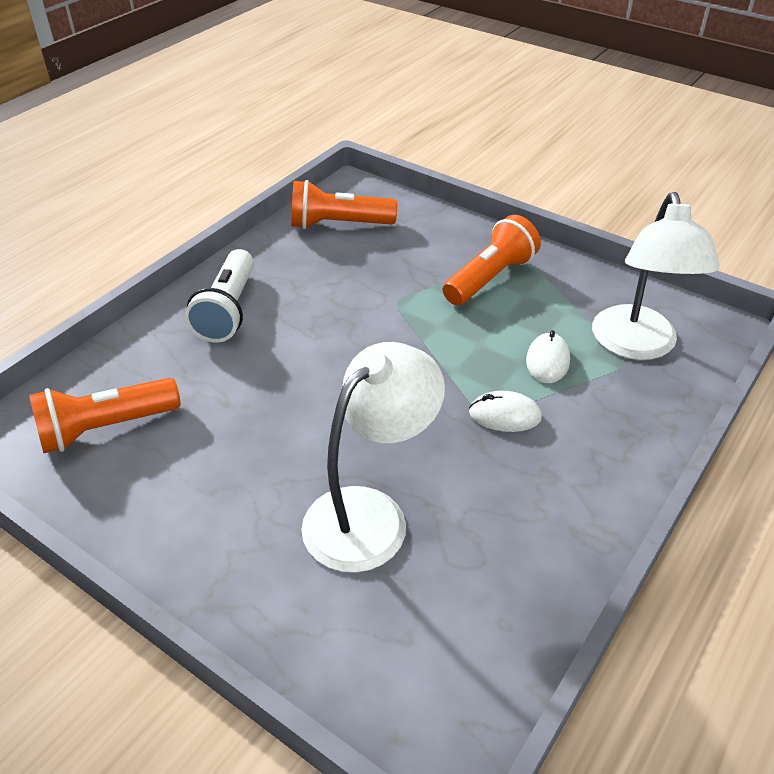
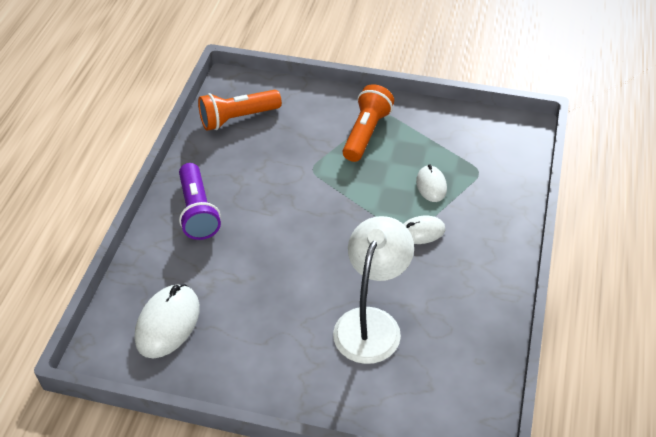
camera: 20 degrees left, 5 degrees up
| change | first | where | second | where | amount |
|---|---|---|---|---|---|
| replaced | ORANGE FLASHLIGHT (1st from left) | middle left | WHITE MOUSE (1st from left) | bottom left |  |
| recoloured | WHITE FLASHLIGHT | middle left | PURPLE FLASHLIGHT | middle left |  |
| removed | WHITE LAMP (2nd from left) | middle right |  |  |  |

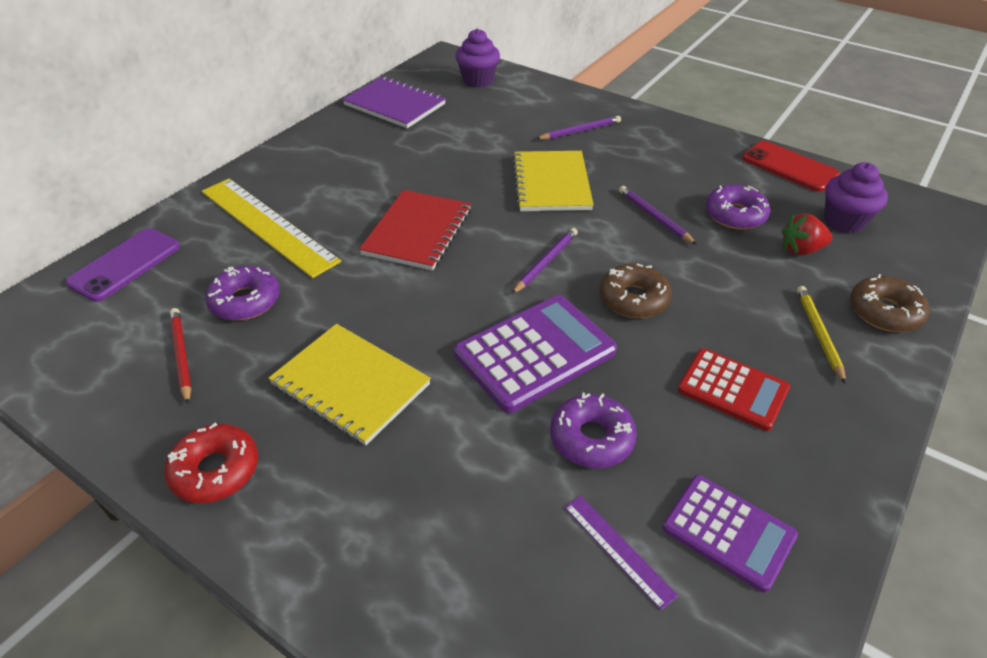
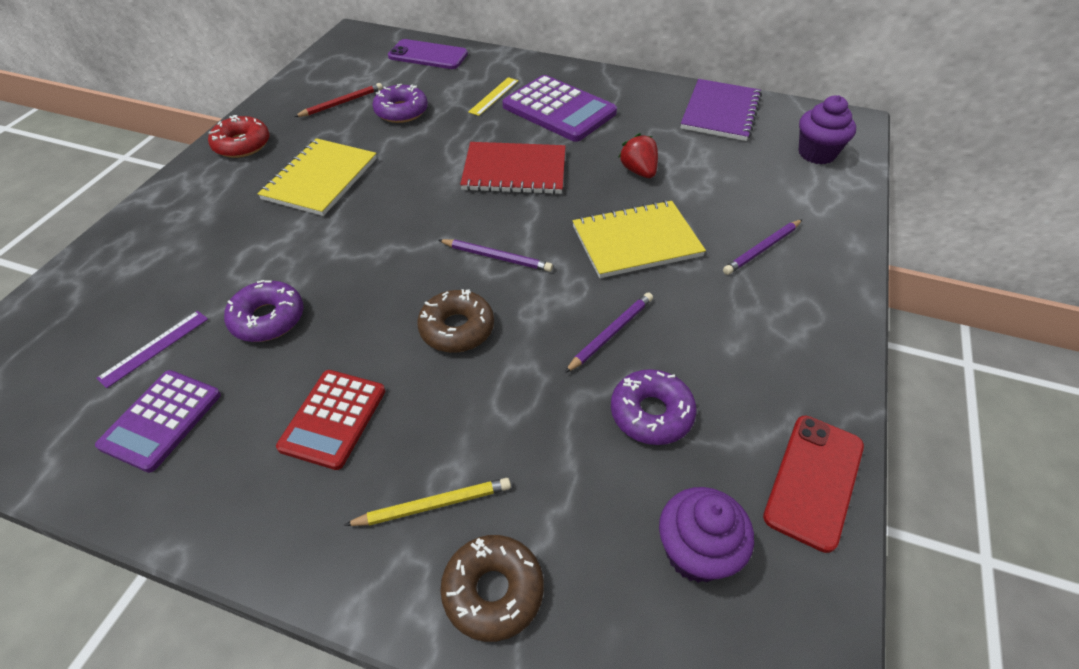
camera: 75 degrees right, 5 degrees up
| change | first | where | second | where | amount |
|---|---|---|---|---|---|
| resized | YELLOW RULER | middle left |  | top centre | x0.46 |
| moved | PURPLE CALCULATOR (1st from left in the first image) | centre | PURPLE CALCULATOR (2nd from left) | top centre |  |
| moved | RED STRAWBERRY | middle right |  | top centre |  |
| turned | PURPLE PENCIL (2nd from left in the first image) | top centre | PURPLE PENCIL (3rd from left) | middle right | 90 degrees clockwise |

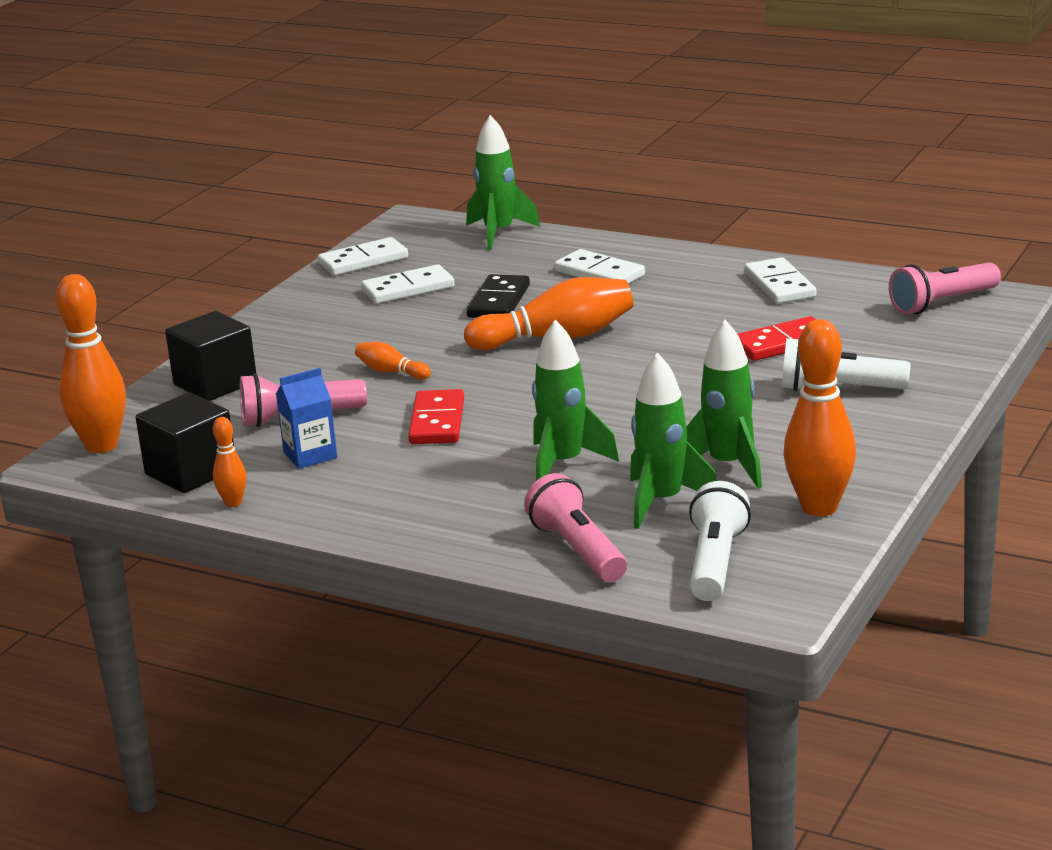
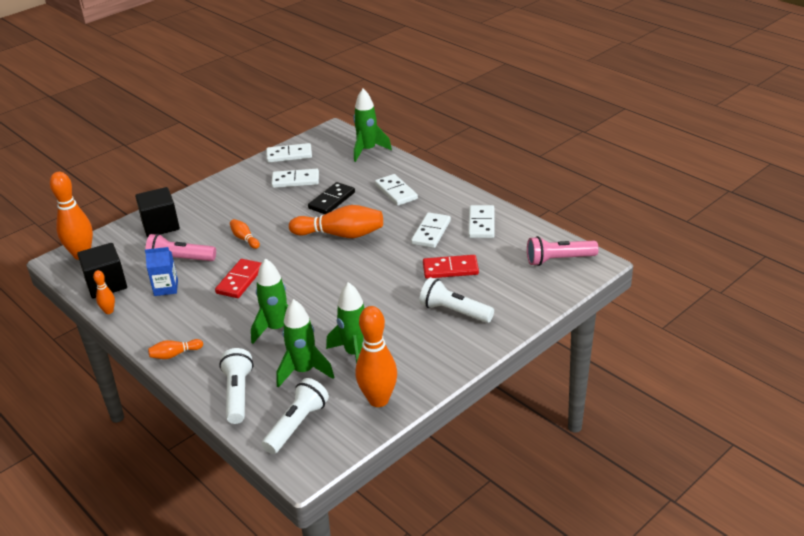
camera: 20 degrees right, 10 degrees up
| change | first | where | second | where | amount |
|---|---|---|---|---|---|
| added |  |  | ORANGE BOWLING PIN (3rd from left) | middle left |  |
| recoloured | PINK FLASHLIGHT (2nd from left) | centre | WHITE FLASHLIGHT (1st from left) | bottom left |  |
| added |  |  | WHITE DOMINO (4th from left) | centre |  |

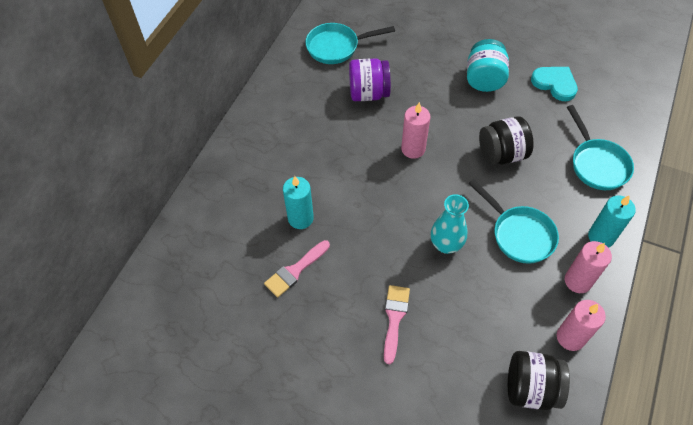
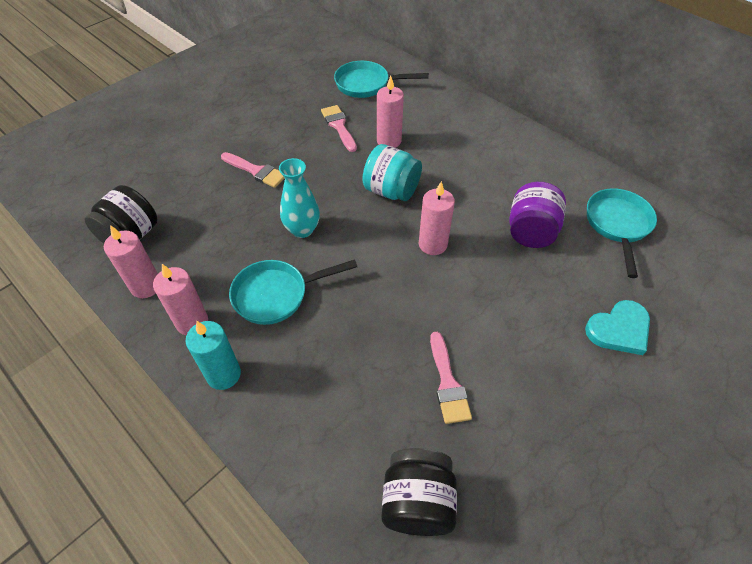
camera: 110 degrees right, 5 degrees down
| change | first | where | second | where | amount |
|---|---|---|---|---|---|
| moved | TURQUOISE PAN (3rd from left in the first image) | middle right | TURQUOISE PAN (2nd from left) | top centre |  |
| moved | TURQUOISE JAR | top right |  | top centre |  |
| recoloured | TURQUOISE CANDLE (1st from left) | centre | PINK CANDLE (3rd from left) | top centre |  |
| moved | BLACK JAR (1st from left in the first image) | top right | BLACK JAR (2nd from left) | bottom centre |  |
| added |  |  | PINK BRUSH (3rd from left) | bottom centre |  |
| moved | TURQUOISE HEART | top right |  | middle right |  |

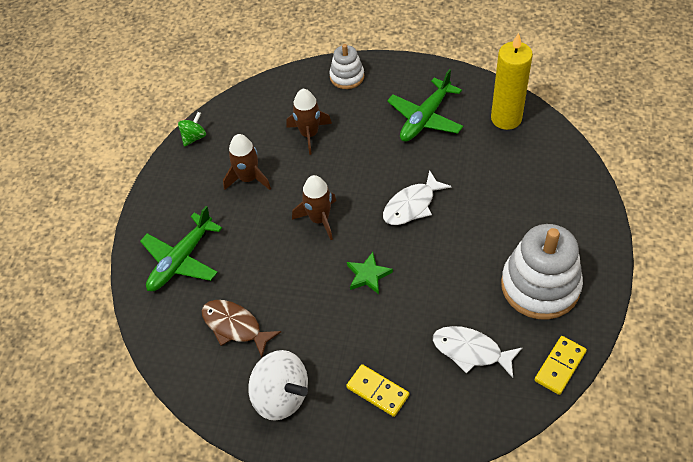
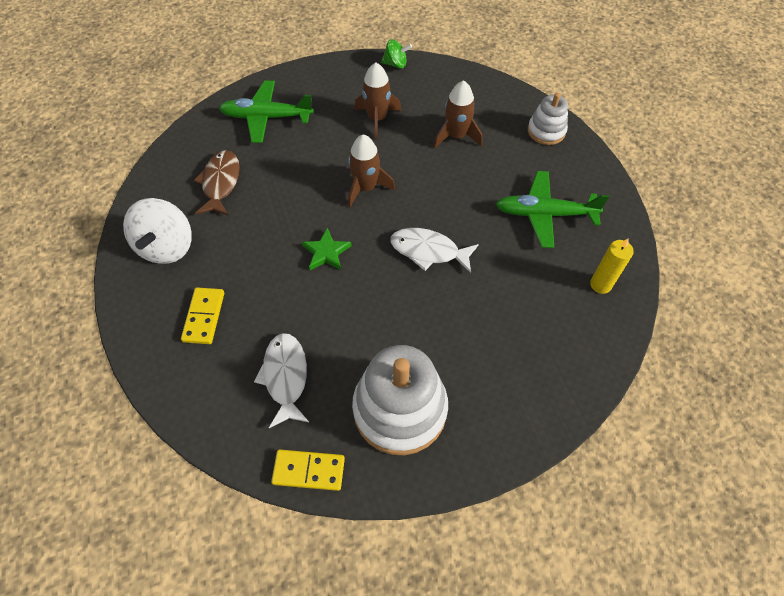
camera: 55 degrees right, 5 degrees up
| change | first | where | second | where | amount |
|---|---|---|---|---|---|
| resized | YELLOW CANDLE | top right |  | middle right | x0.57 |

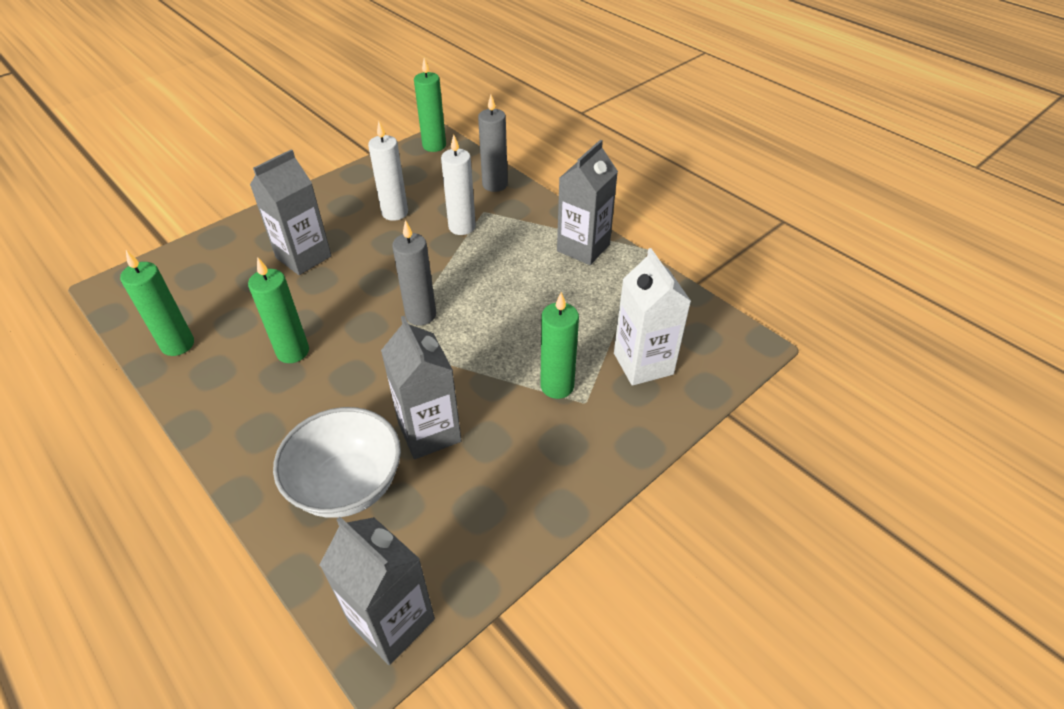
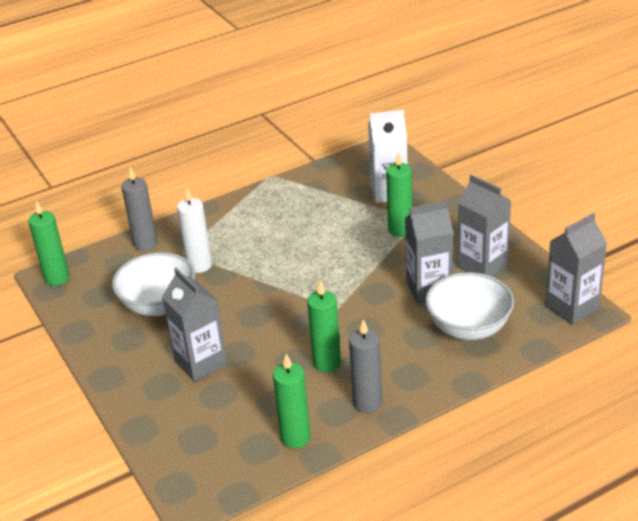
camera: 75 degrees left, 10 degrees down
| change | first | where | second | where | amount |
|---|---|---|---|---|---|
| replaced | WHITE CANDLE (1st from left) | top centre | WHITE BOWL (1st from left) | middle left |  |
| moved | GREY CANDLE (1st from left in the first image) | centre | GREY CANDLE (2nd from left) | bottom centre |  |
| moved | GREY CARTON (4th from left in the first image) | top centre | GREY CARTON (3rd from left) | middle right |  |

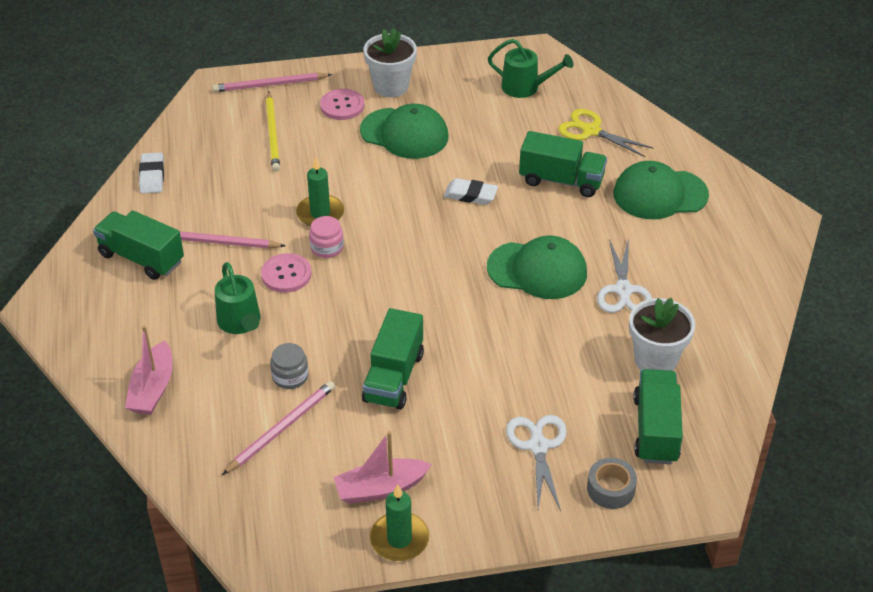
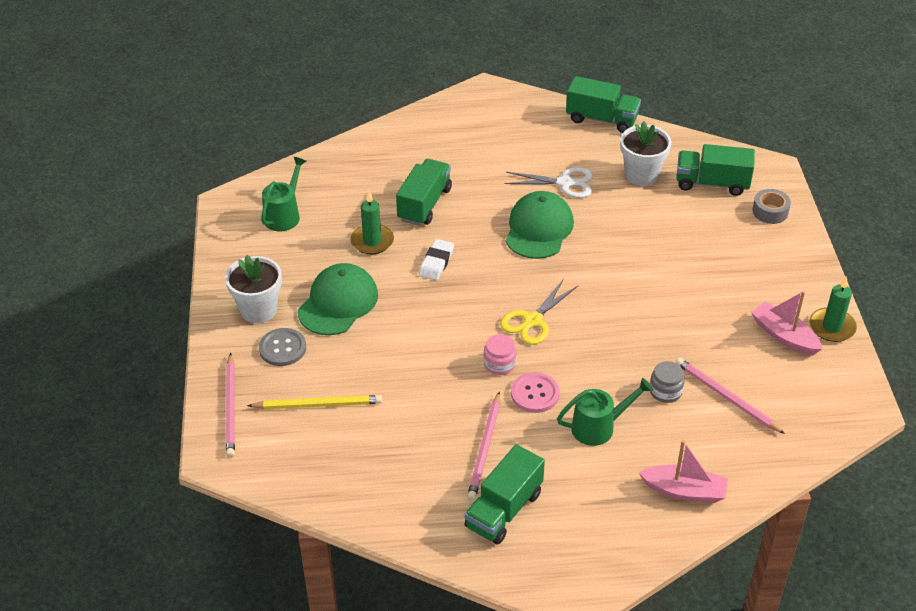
camera: 85 degrees left, 0 degrees up
| change | first | where | second | where | amount |
|---|---|---|---|---|---|
| recoloured | PINK BUTTON (2nd from left) | top centre | GREY BUTTON | middle left |  |
| moved | GREEN CANDLE (1st from left) | top centre |  | centre |  |
| moved | YELLOW SCISSORS | top right |  | centre |  |
| moved | GREEN TRUCK (2nd from left in the first image) | centre | GREEN TRUCK (3rd from left) | top centre |  |
| turned | PINK BOAT (2nd from left) | bottom centre |  | middle right | 150 degrees clockwise |
| removed | WHITE ERASER (1st from left) | top left |  |  |  |
| removed | WHITE SCISSORS (1st from left) | bottom centre |  |  |  |
| removed | GREEN CAP (3rd from left) | top right |  |  |  |

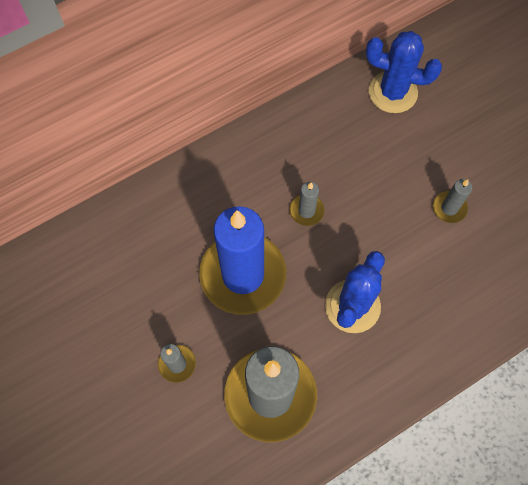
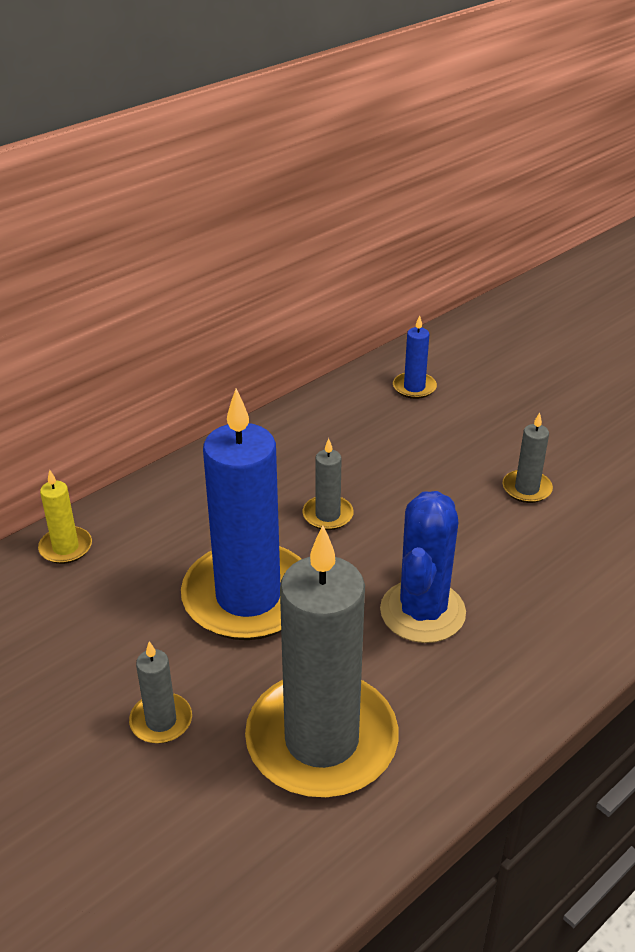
camera: 10 degrees left, 30 degrees down
| change | first | where | second | where | amount |
|---|---|---|---|---|---|
| added |  |  | YELLOW CANDLE | middle left |  |
| replaced | BLUE CACTUS (2nd from left) | top right | BLUE CANDLE (2nd from left) | centre |  |

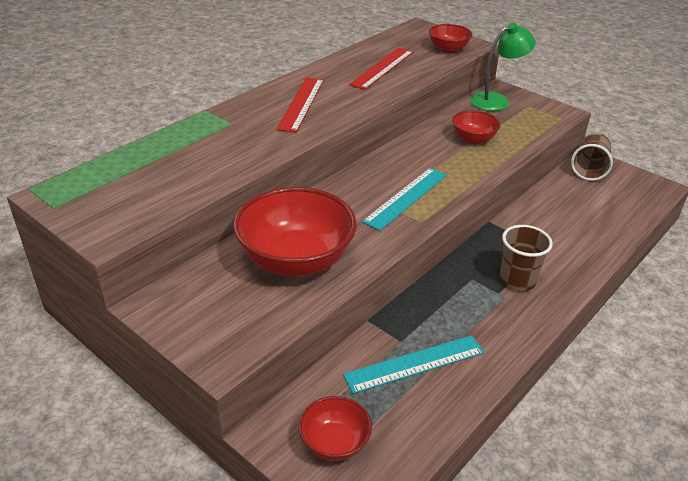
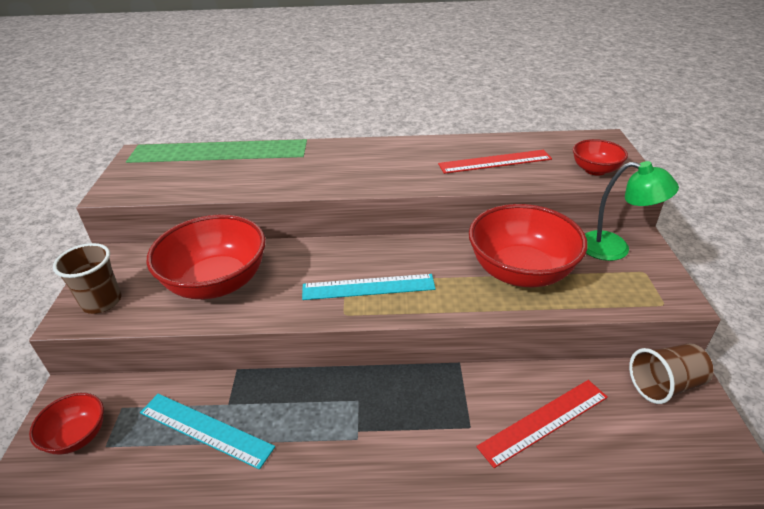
camera: 50 degrees right, 0 degrees up
| change | first | where | second | where | amount |
|---|---|---|---|---|---|
| moved | BROWN CUP (1st from left) | middle right |  | middle left |  |
| resized | RED BOWL (4th from left in the first image) | top right | RED BOWL (3rd from left) | middle right | x1.94 |
| moved | RED RULER (1st from left in the first image) | top centre | RED RULER (2nd from left) | bottom right |  |

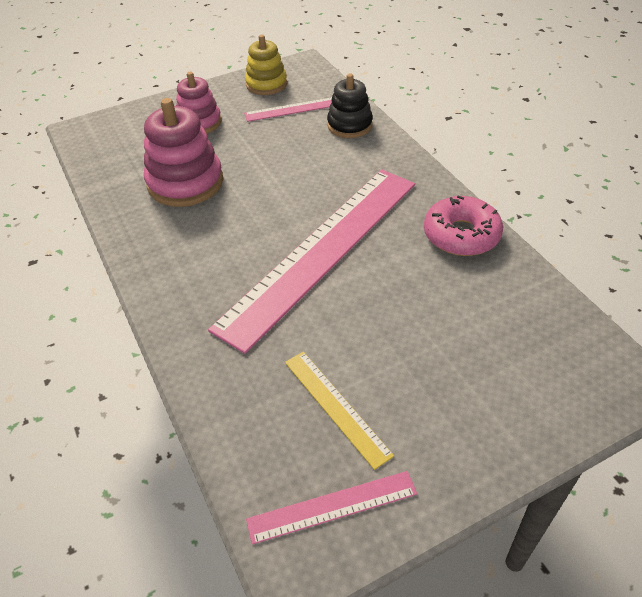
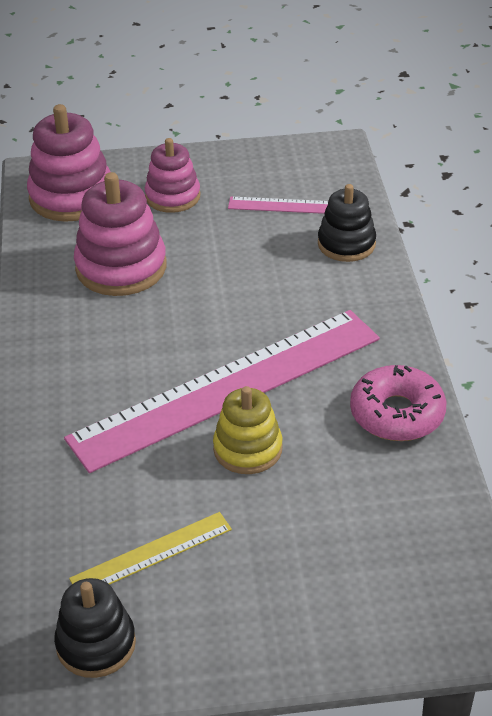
camera: 20 degrees right, 5 degrees down
| change | first | where | second | where | amount |
|---|---|---|---|---|---|
| added |  |  | PINK STACKING TOY (1st from left) | top left |  |
| replaced | PINK RULER (3rd from left) | bottom centre | BLACK STACKING TOY (1st from left) | bottom left |  |
| turned | YELLOW RULER | bottom centre |  | bottom left | 75 degrees clockwise |
| moved | YELLOW STACKING TOY | top centre |  | centre |  |

